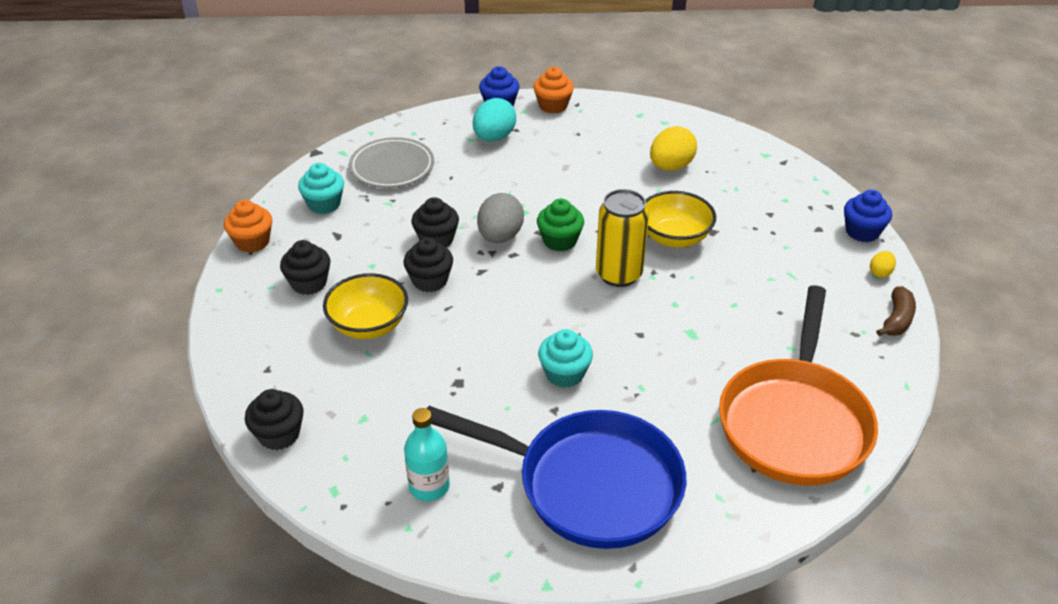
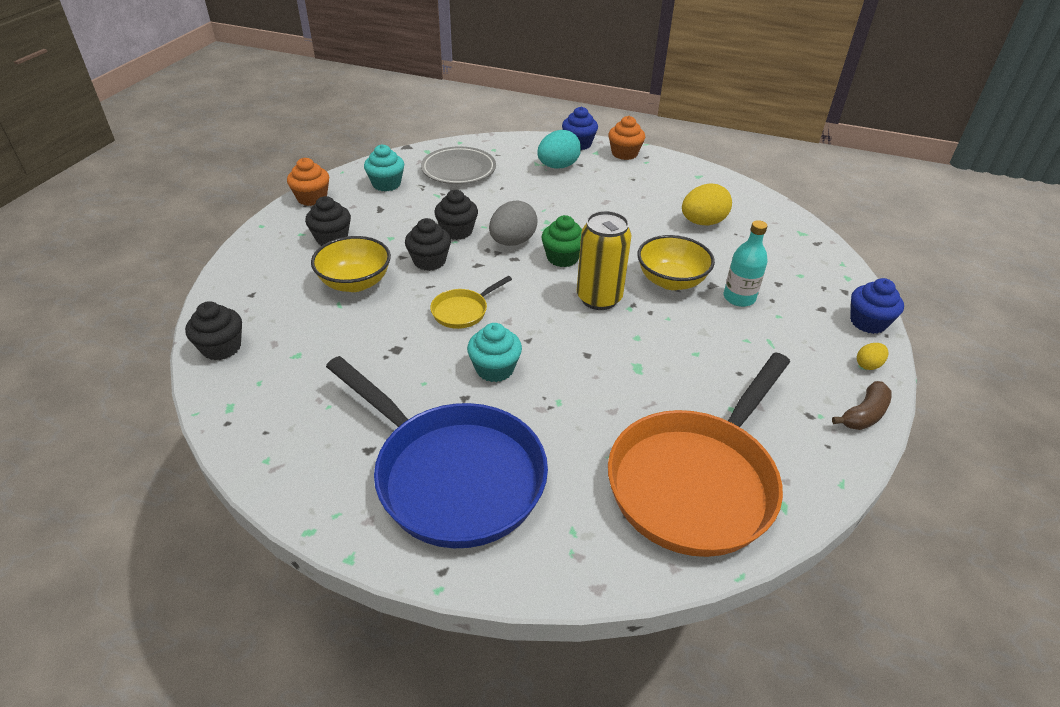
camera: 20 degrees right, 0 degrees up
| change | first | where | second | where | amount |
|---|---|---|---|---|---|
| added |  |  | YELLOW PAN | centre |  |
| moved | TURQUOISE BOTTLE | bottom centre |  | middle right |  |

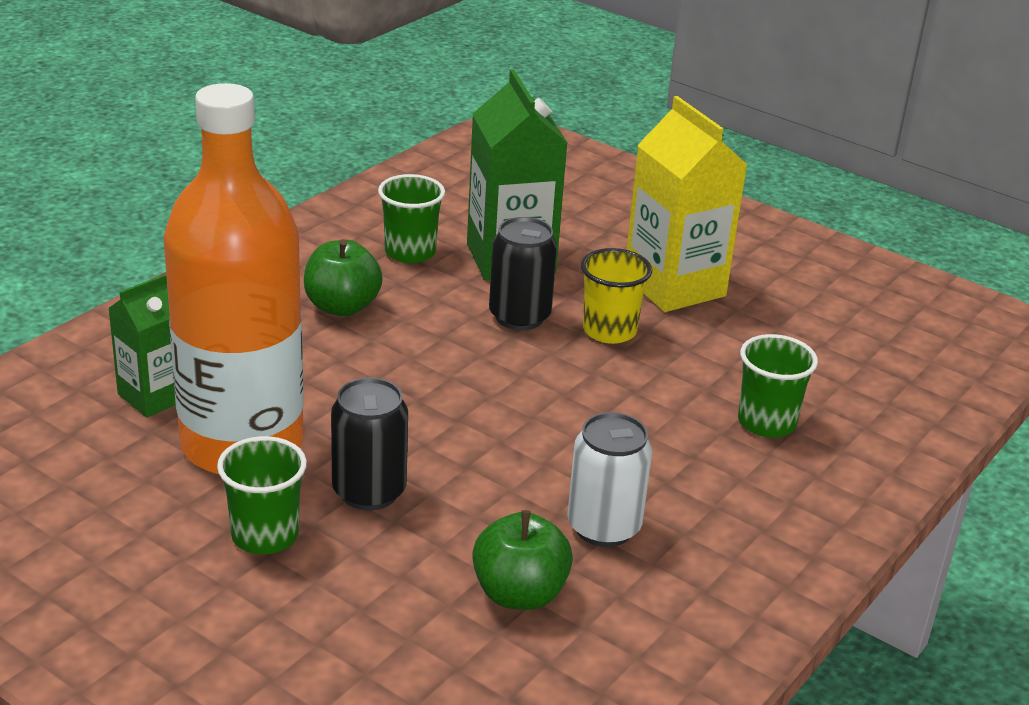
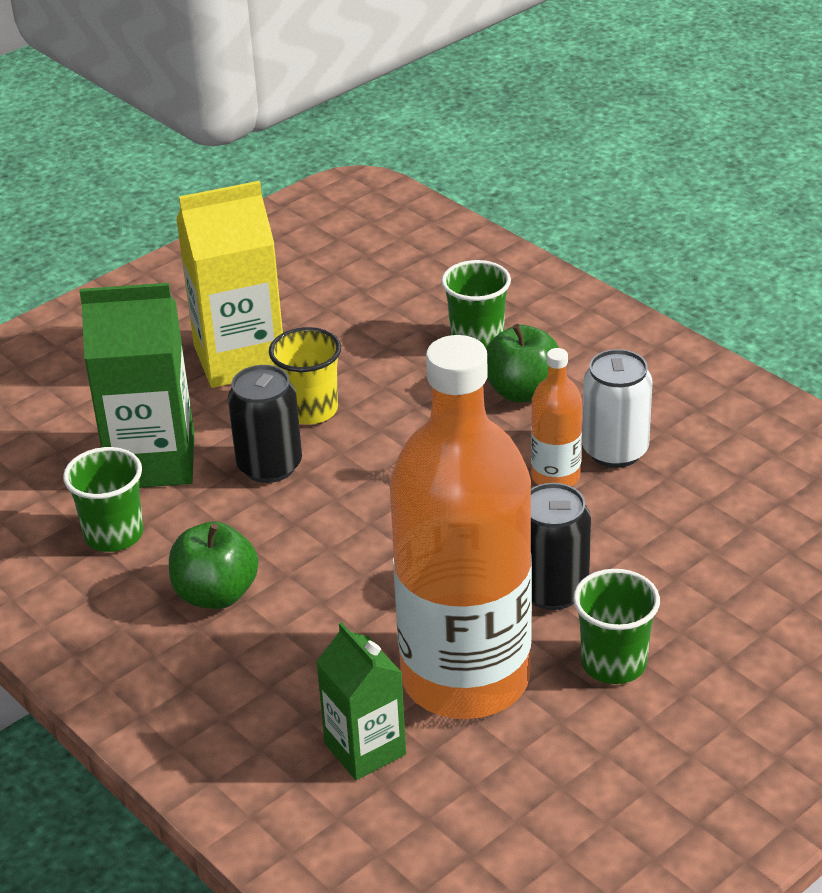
camera: 75 degrees left, 5 degrees up
| change | first | where | second | where | amount |
|---|---|---|---|---|---|
| moved | GREEN APPLE (2nd from left) | bottom centre |  | centre |  |
| added |  |  | ORANGE BOTTLE (2nd from left) | middle right |  |

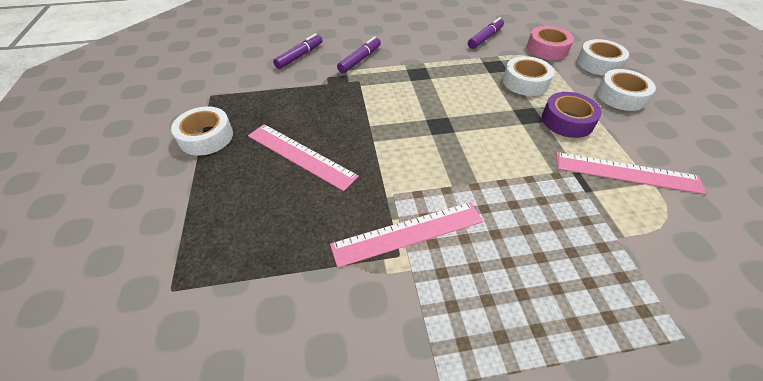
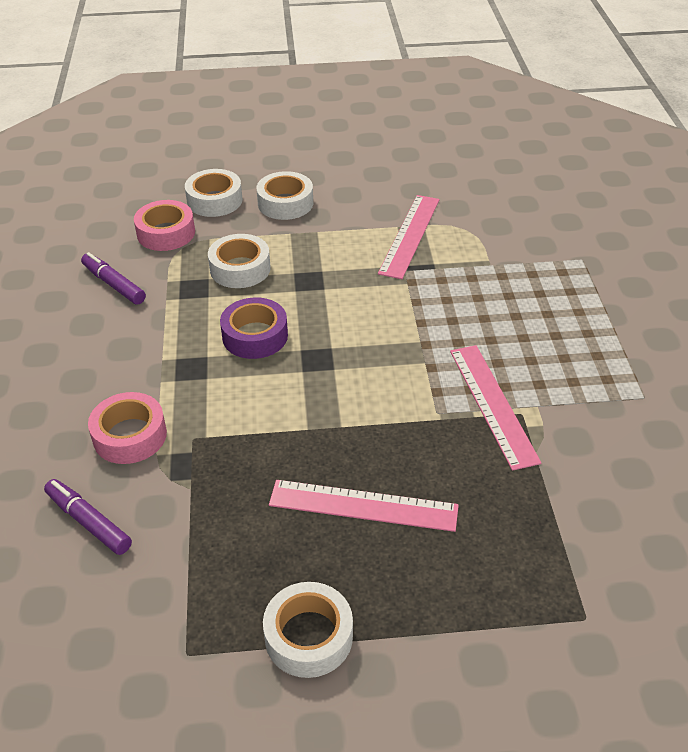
camera: 85 degrees left, 5 degrees down
| change | first | where | second | where | amount |
|---|---|---|---|---|---|
| replaced | PURPLE MARKER (2nd from left) | top centre | PINK TAPE (1st from left) | middle left |  |
| moved | PURPLE TAPE | top right |  | centre |  |
| turned | PINK RULER (1st from left) | centre |  | bottom centre | 60 degrees clockwise |

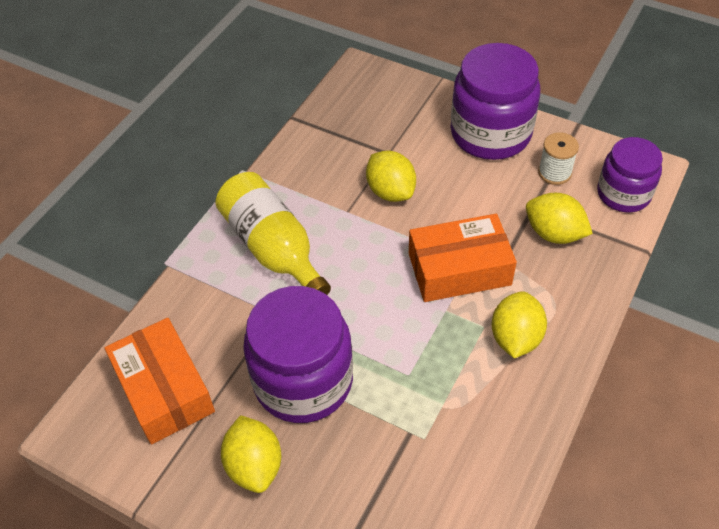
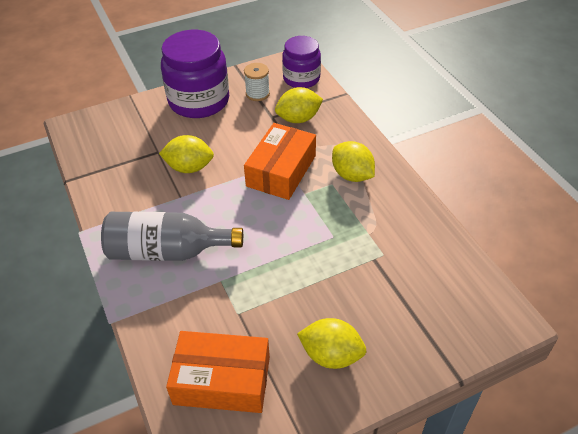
camera: 55 degrees left, 5 degrees down
| change | first | where | second | where | amount |
|---|---|---|---|---|---|
| recoloured | YELLOW BOTTLE | centre | GREY BOTTLE | middle left |  |
| removed | PURPLE JAR (1st from left) | bottom centre |  |  |  |

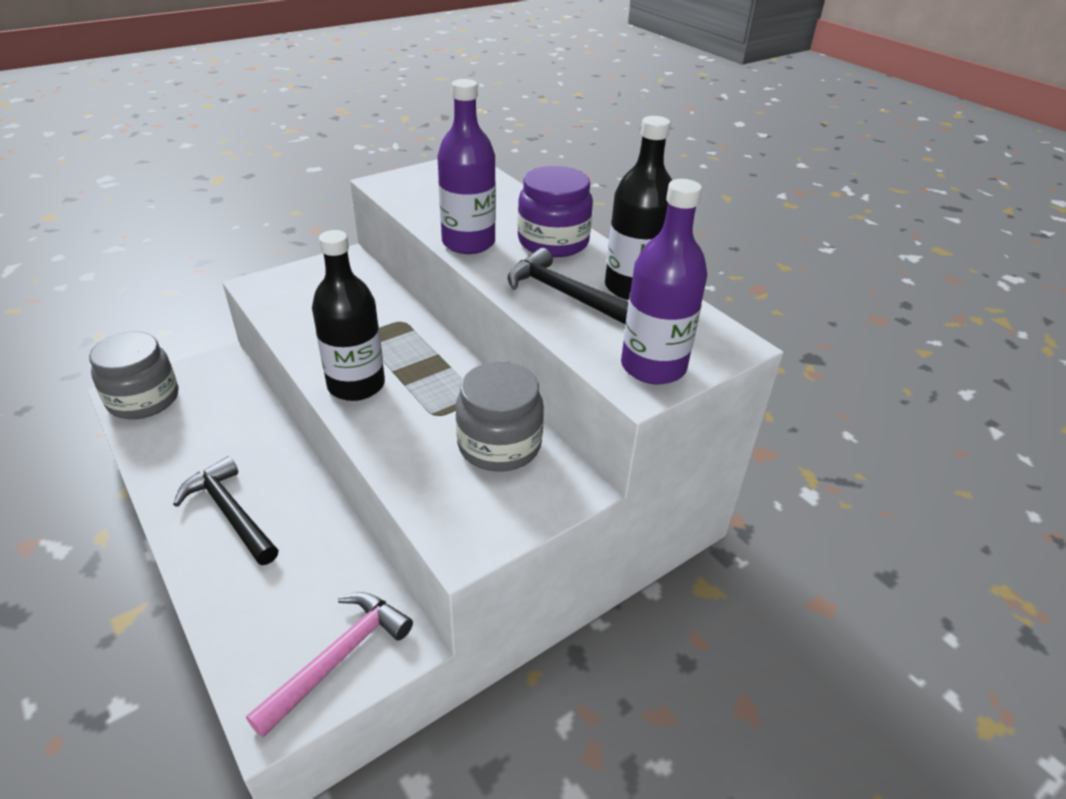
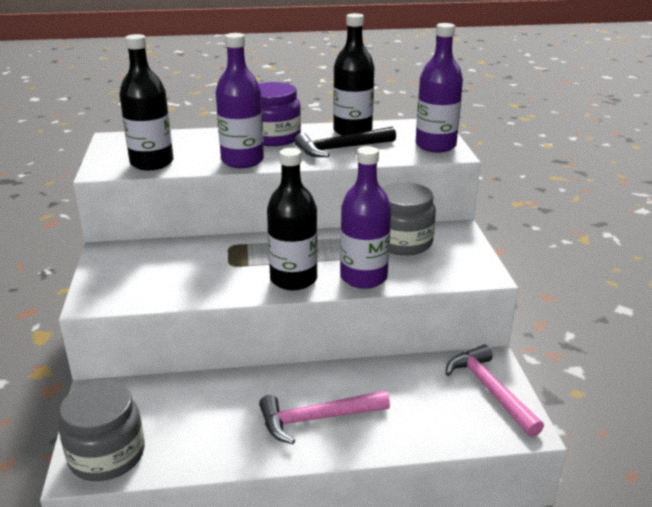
camera: 60 degrees left, 10 degrees down
| change | first | where | second | where | amount |
|---|---|---|---|---|---|
| added |  |  | BLACK BOTTLE (1st from left) | top left |  |
| recoloured | BLACK HAMMER (1st from left) | middle left | PINK HAMMER (1st from left) | bottom centre |  |
| added |  |  | PURPLE BOTTLE (2nd from left) | centre |  |

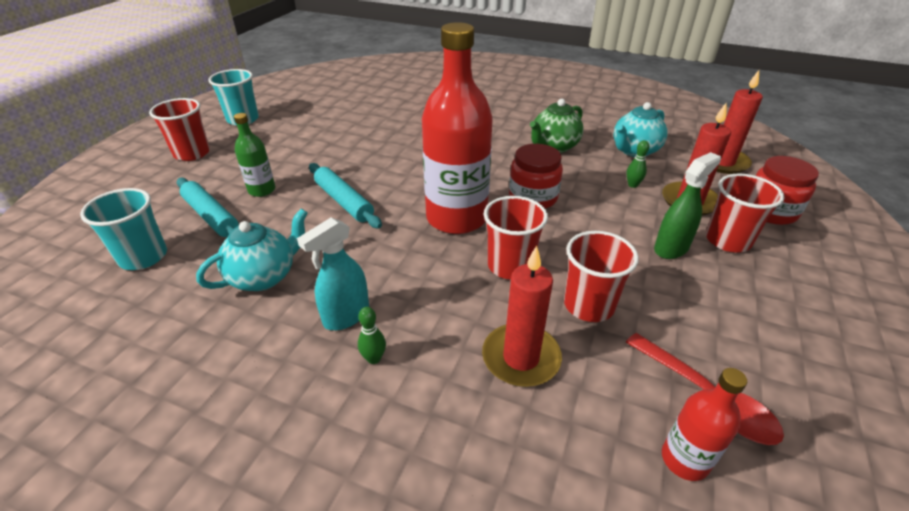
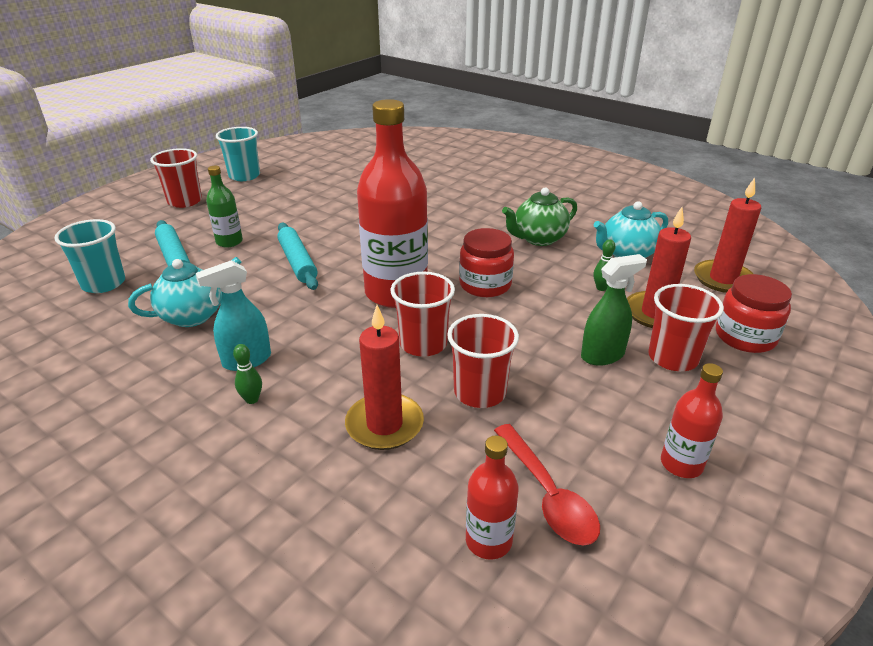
camera: 15 degrees right, 5 degrees down
| change | first | where | second | where | amount |
|---|---|---|---|---|---|
| added |  |  | RED BOTTLE (3rd from left) | middle right |  |

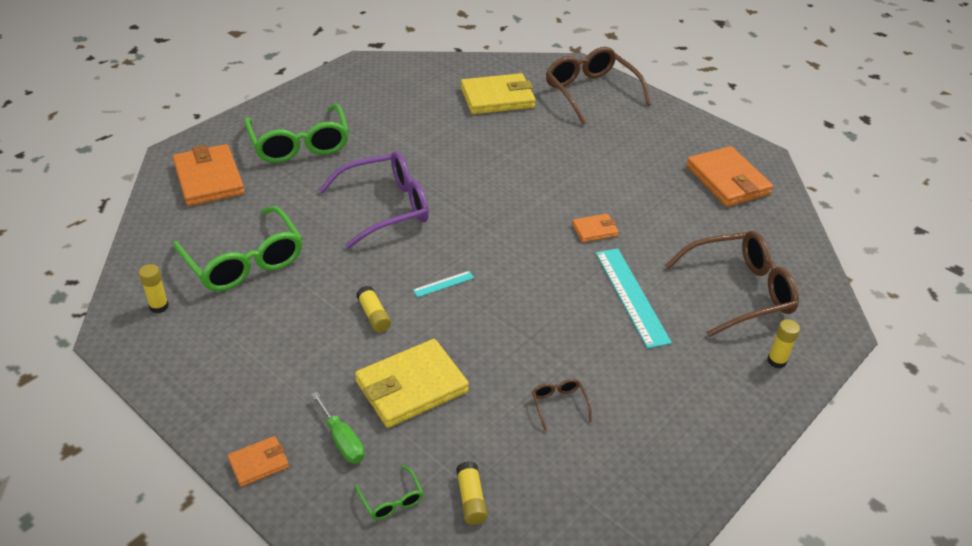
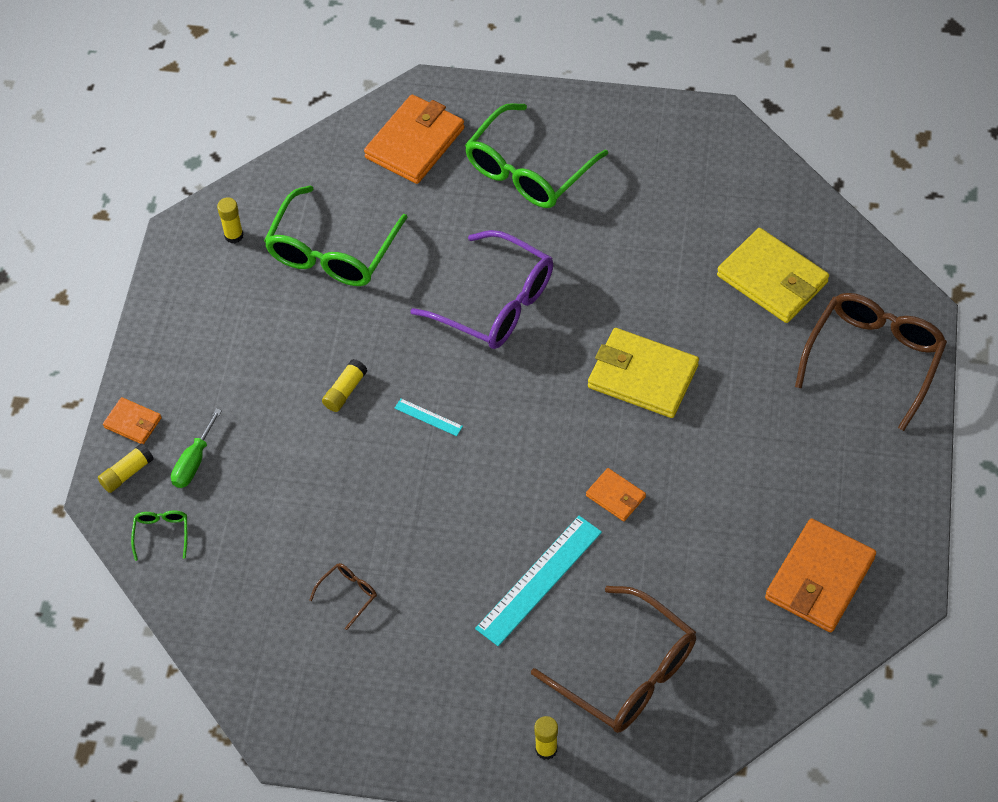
camera: 60 degrees right, 15 degrees up
| change | first | where | second | where | amount |
|---|---|---|---|---|---|
| moved | YELLOW GLUE STICK (3rd from left in the first image) | bottom centre | YELLOW GLUE STICK (1st from left) | middle left |  |
| turned | GREEN GLASSES (3rd from left in the first image) | bottom centre | GREEN GLASSES (1st from left) | bottom left | 150 degrees clockwise |
| moved | YELLOW WALLET (1st from left) | bottom centre |  | centre |  |

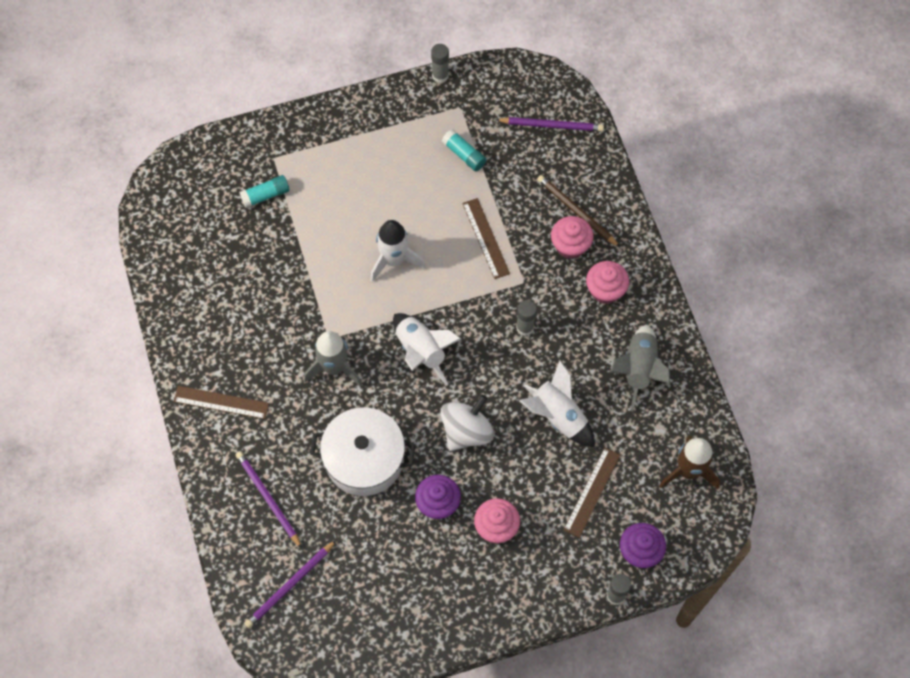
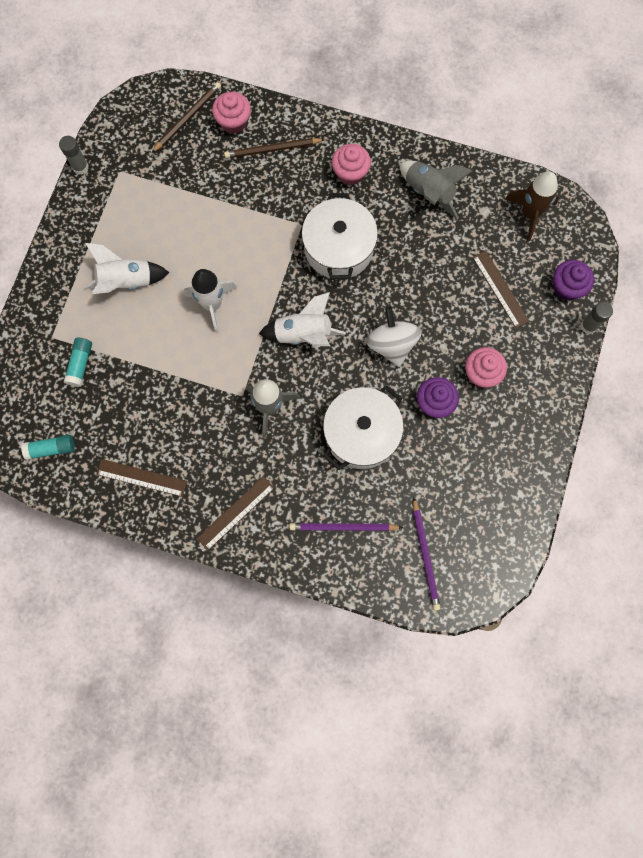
camera: 55 degrees left, 10 degrees up
| change | first | where | second | where | amount |
|---|---|---|---|---|---|
| moved | TURQUOISE GLUE STICK (2nd from left in the first image) | top centre | TURQUOISE GLUE STICK (1st from left) | middle left |  |
| moved | WHITE ROCKET (3rd from left in the first image) | centre | WHITE ROCKET (1st from left) | top left |  |
| moved | BROWN RULER (2nd from left in the first image) | centre | BROWN RULER (1st from left) | middle left |  |
| recoloured | PURPLE PENCIL (3rd from left) | top centre | BROWN PENCIL (1st from left) | top left |  |
| moved | PINK CUPCAKE (2nd from left in the first image) | centre | PINK CUPCAKE (1st from left) | top centre |  |
| replaced | GREY GLUE STICK (2nd from left) | centre | WHITE POT (1st from left) | top centre |  |

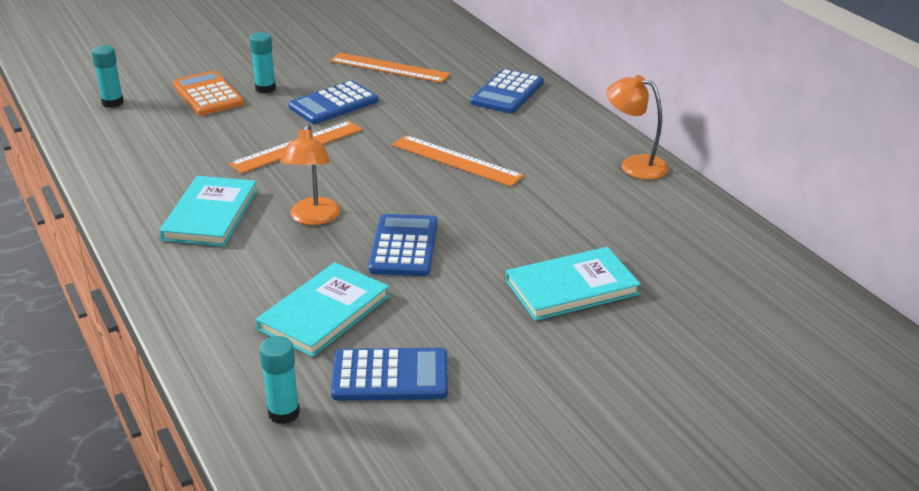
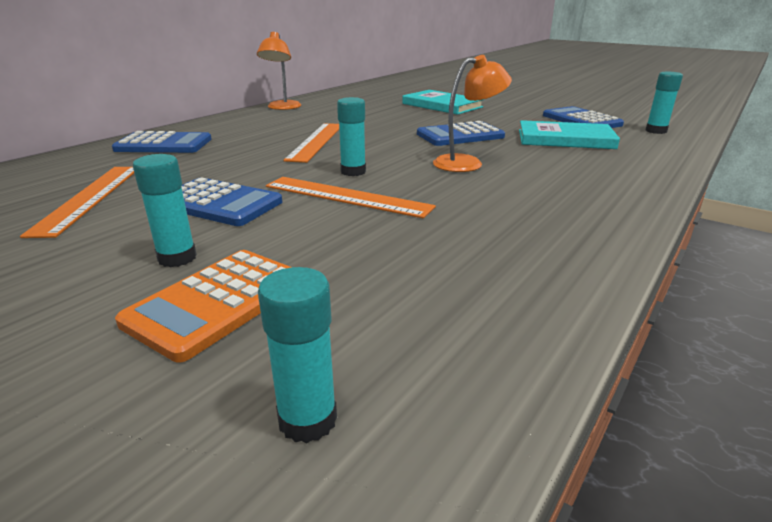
camera: 115 degrees left, 5 degrees down
| change | first | where | second | where | amount |
|---|---|---|---|---|---|
| added |  |  | TURQUOISE GLUE STICK (3rd from left) | top centre |  |
| removed | TURQUOISE BOOK (1st from left) | middle left |  |  |  |

